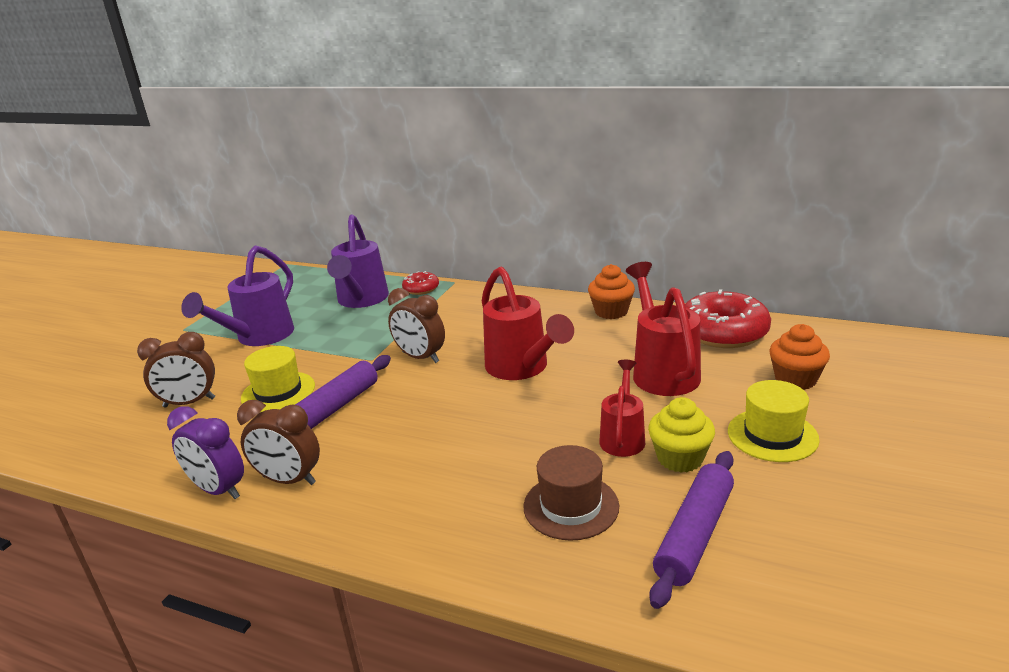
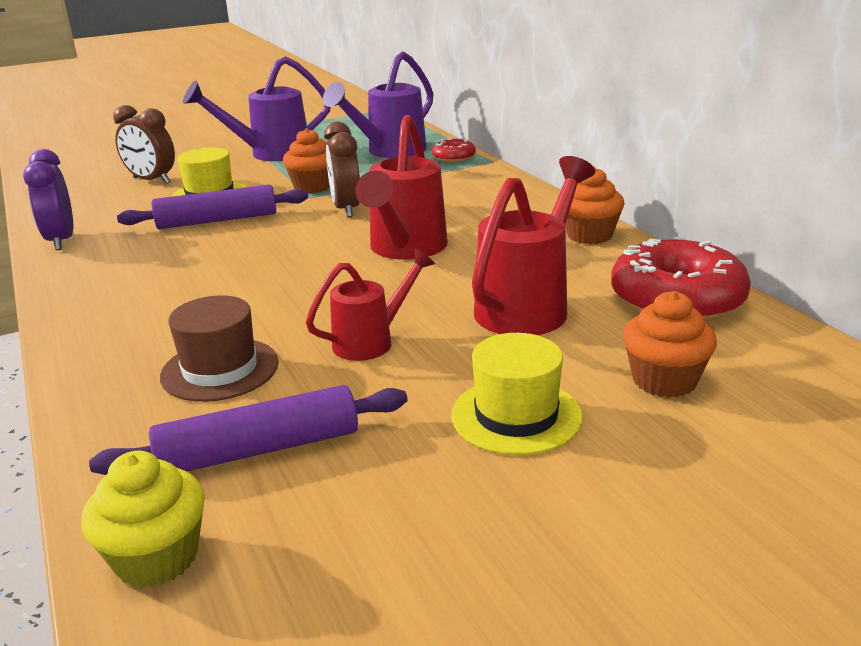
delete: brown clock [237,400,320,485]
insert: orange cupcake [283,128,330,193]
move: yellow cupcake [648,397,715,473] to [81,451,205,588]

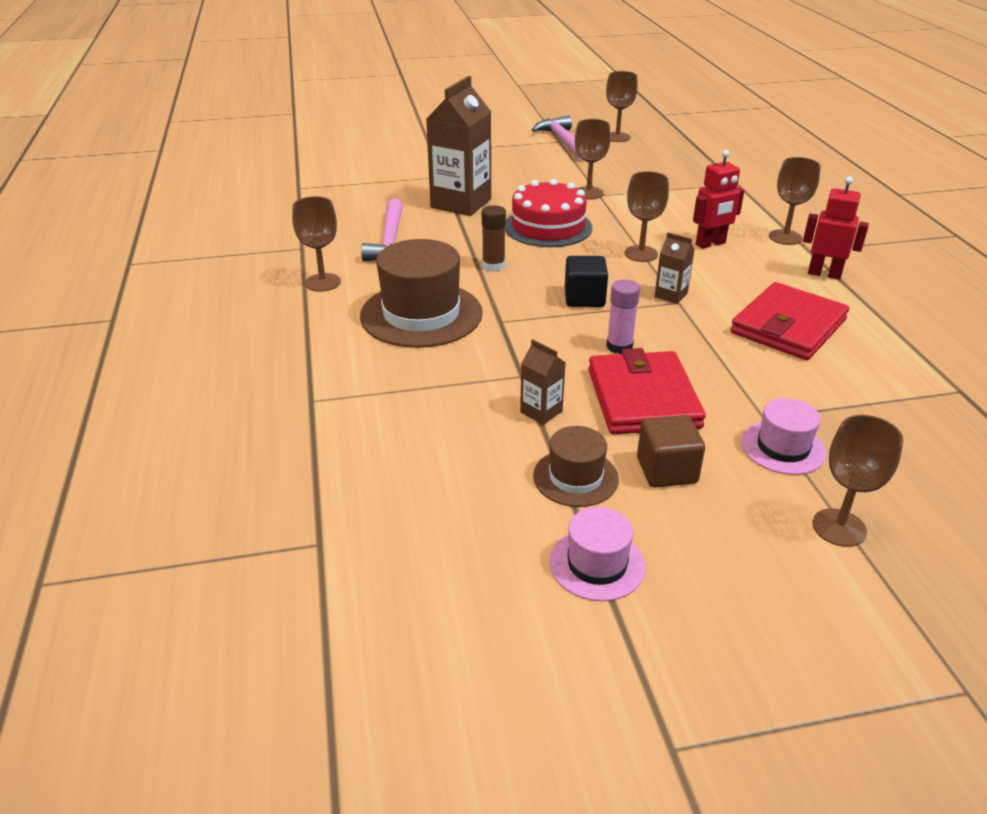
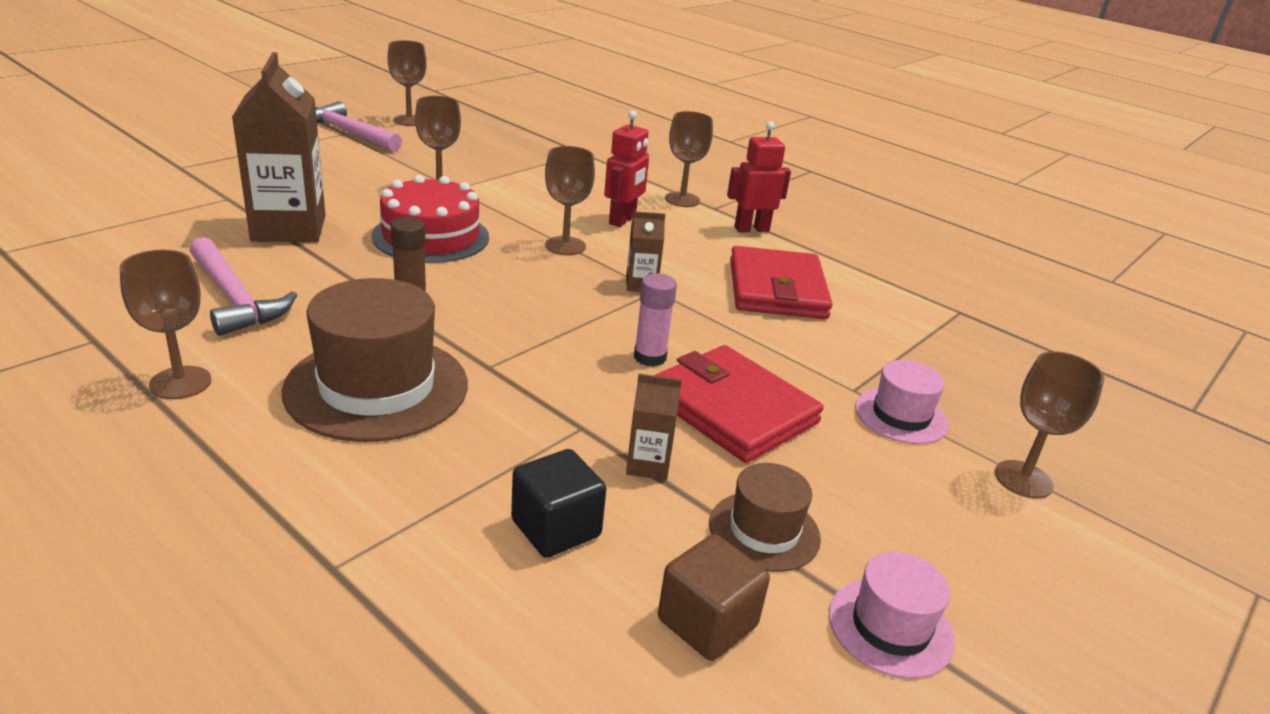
move: black cube [565,256,608,307] to [511,449,606,558]; brown cube [637,415,705,487] to [658,534,770,661]

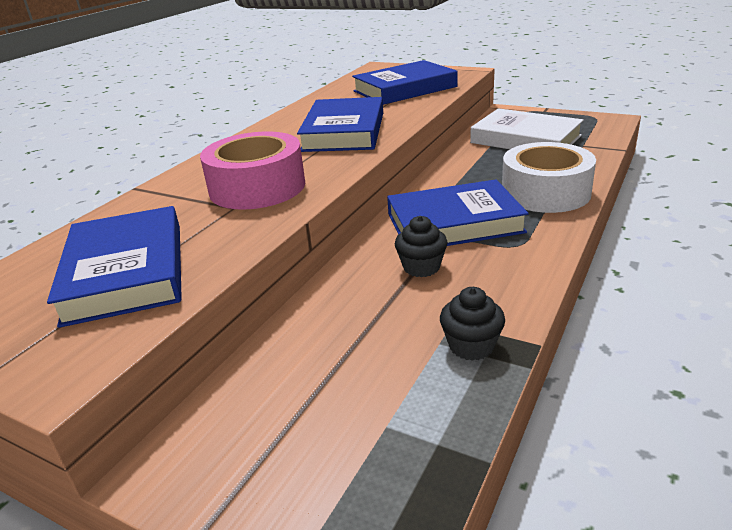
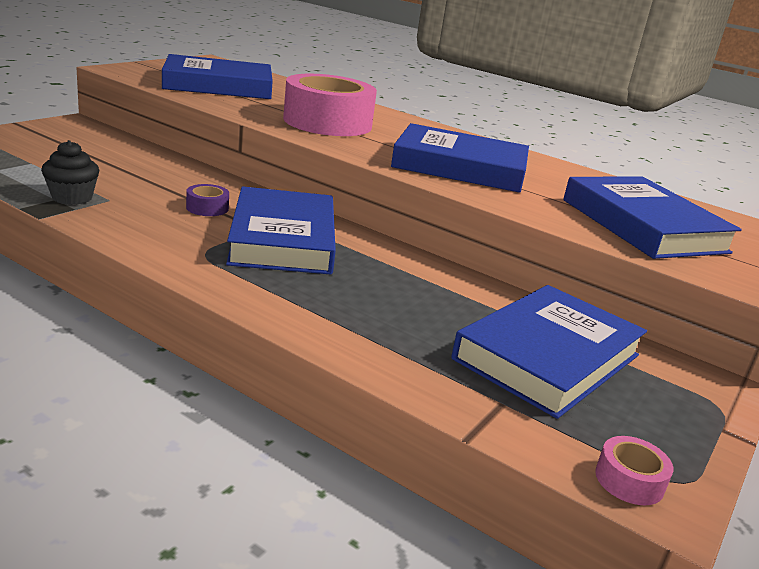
delete: white tape [502,142,596,213]
insert: pink tape [595,436,673,505]
replace: black cupcake [395,216,448,277] to purple tape [186,184,229,216]
recolor: white book [470,108,584,149] to blue book [451,285,647,419]

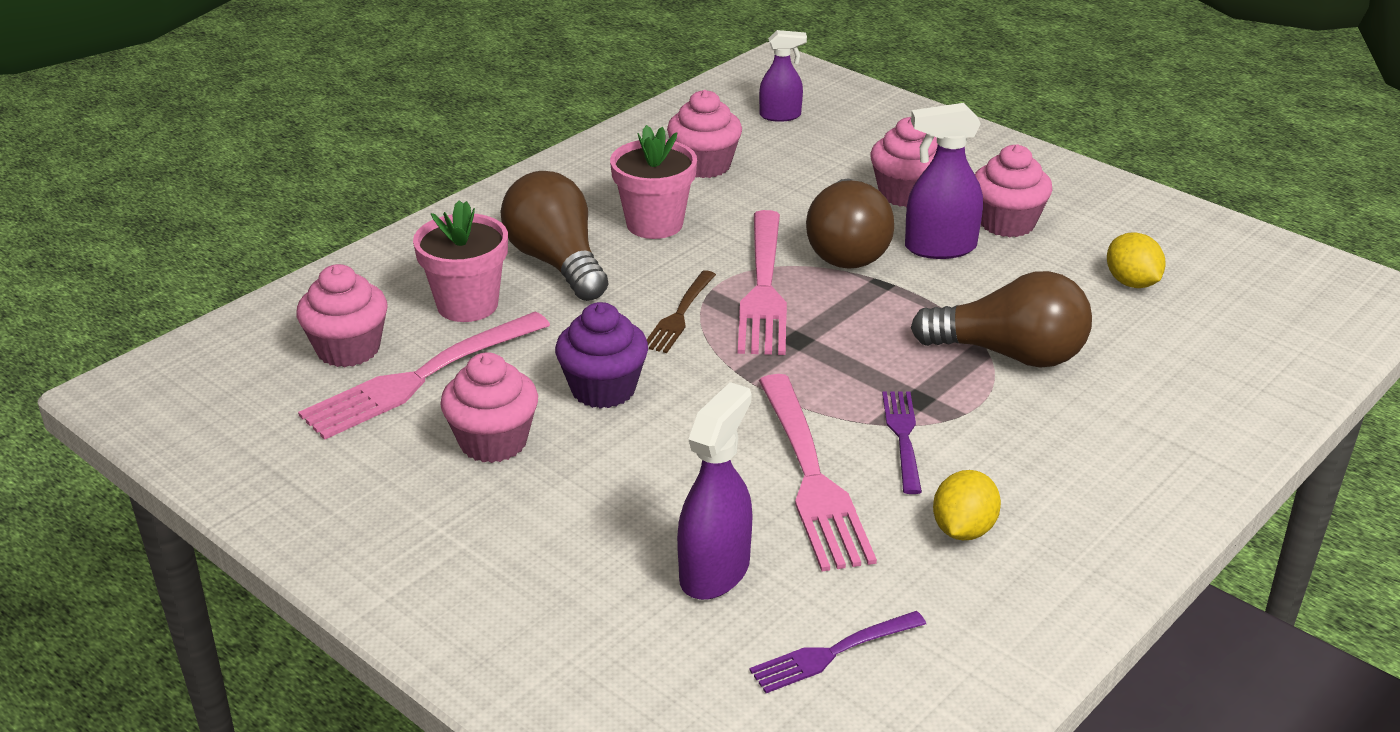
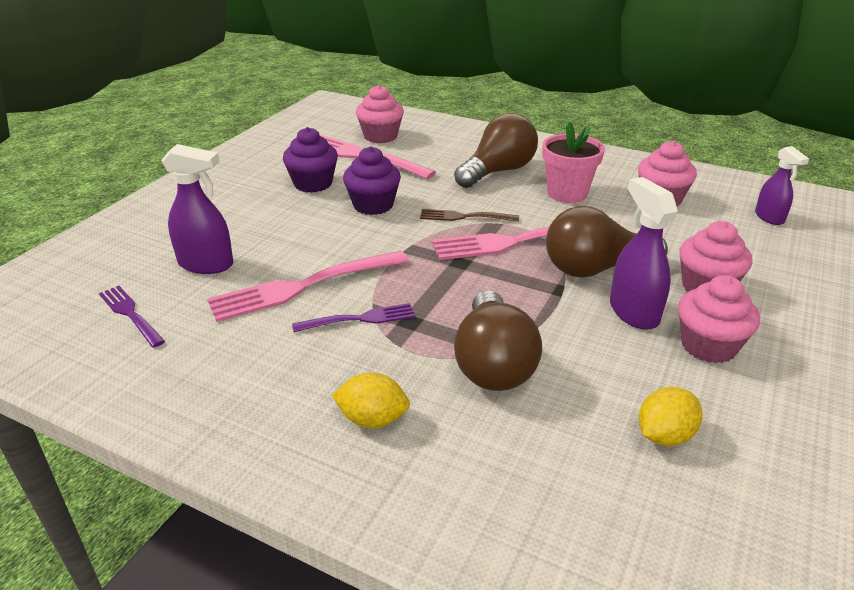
delete: pink flower pot [413,200,508,322]
move: yellow lemon [933,470,1001,540] to [332,372,410,428]
recolor: pink cupcake [440,352,538,463] to purple cupcake [283,127,338,193]

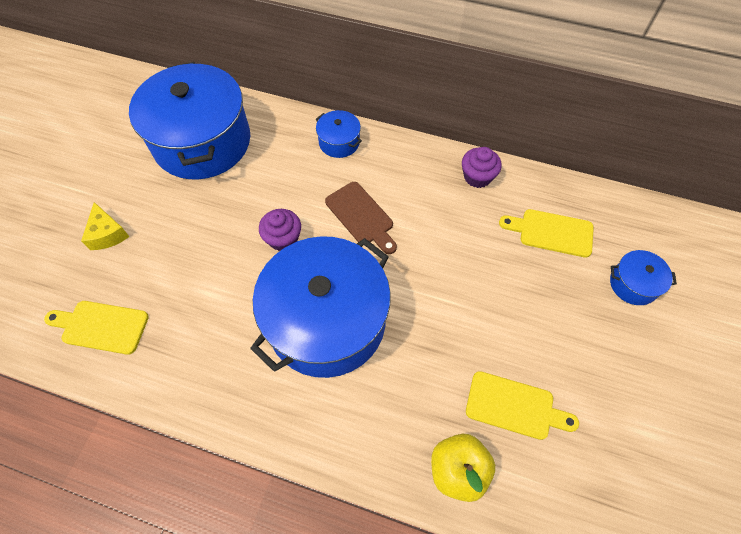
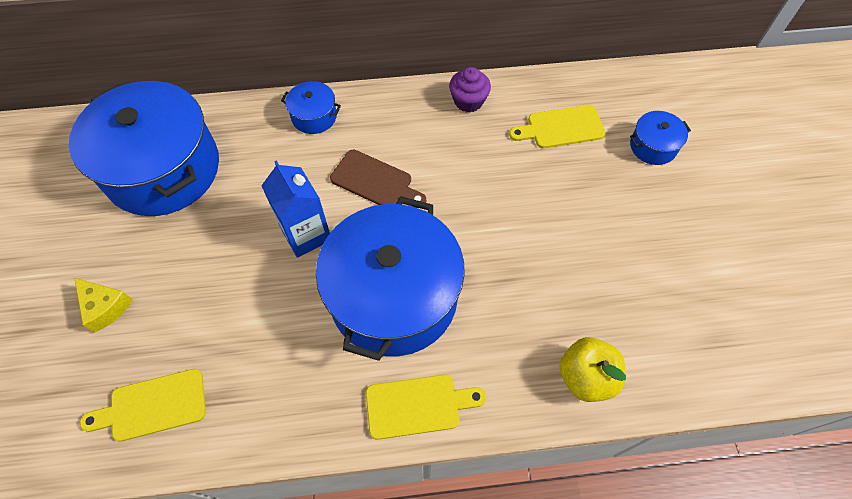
move: yellow cutting board [466,371,579,440] to [366,374,486,440]
replace: purple cupcake [259,209,301,251] to blue carton [261,160,330,258]

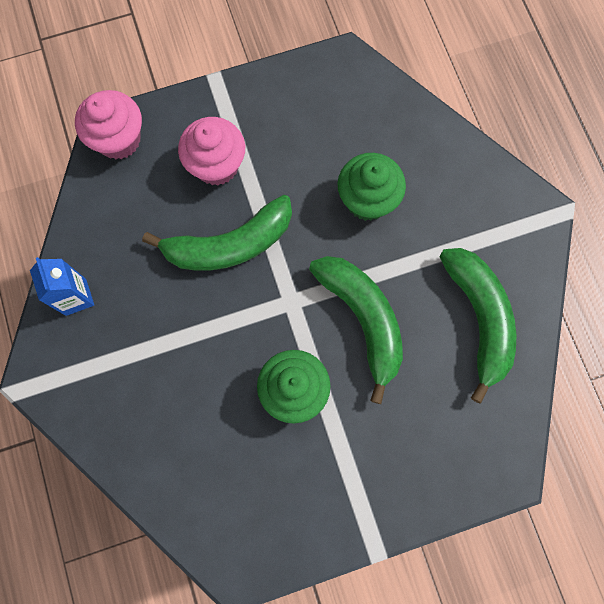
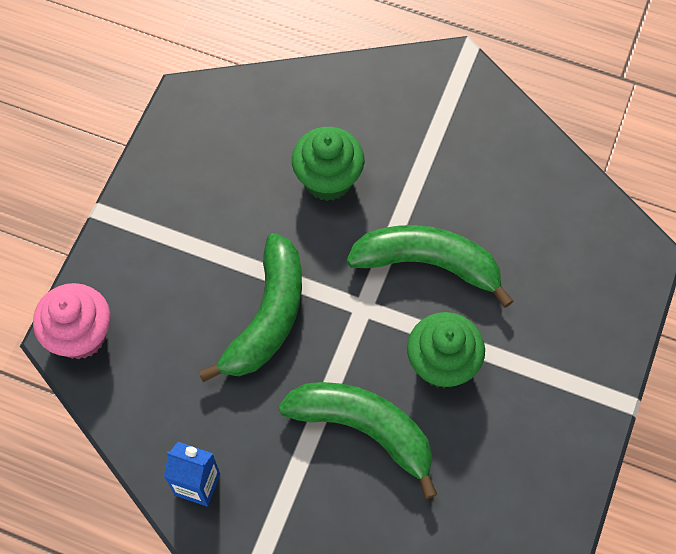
delete: pink cupcake [178,117,245,186]
move: green banana [440,248,516,404] to [278,382,437,499]

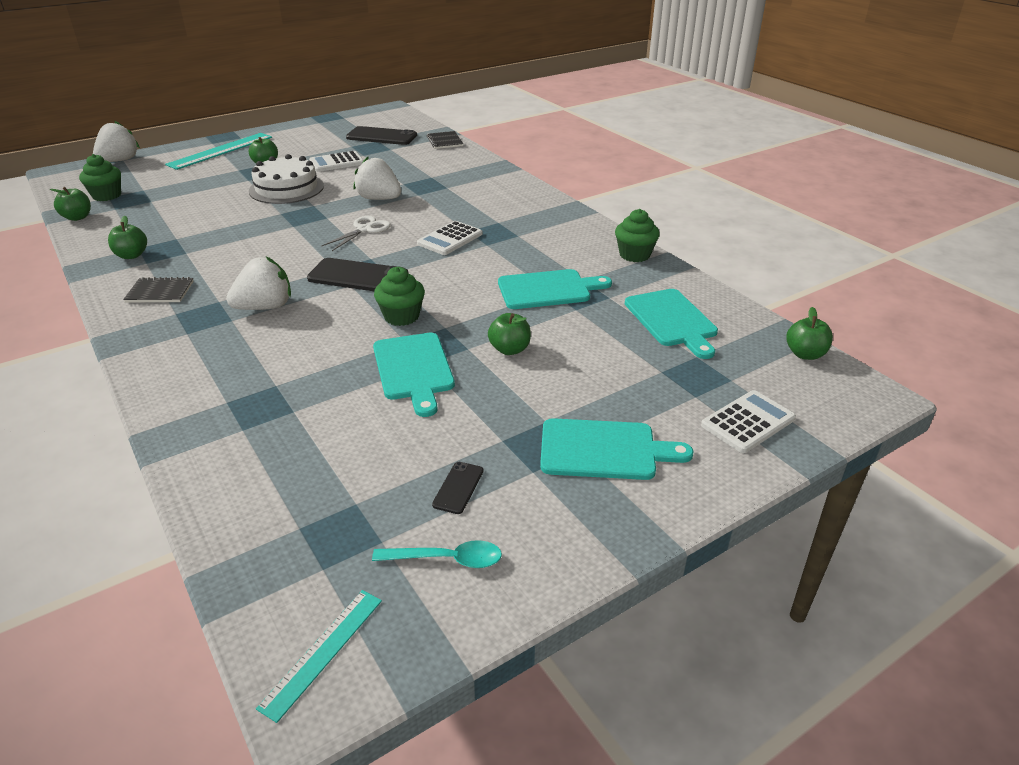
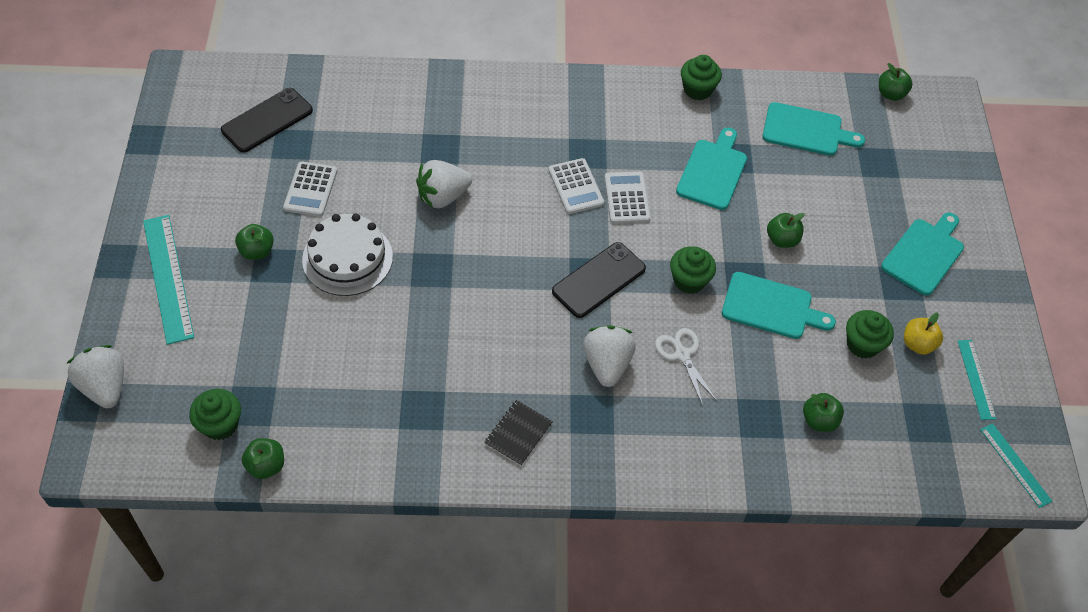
delete: black notebook [427,131,463,149]
insert: green cupcake [846,310,894,358]
move: green apple [108,216,147,259] to [803,393,844,432]; white scissors [321,216,391,251] to [655,328,718,406]; white calculator [701,390,796,453] to [604,172,651,224]
replace: black phone [432,462,484,514] to yellow apple [904,312,943,355]; turquoise spoon [372,540,502,568] to turquoise ruler [958,340,996,420]

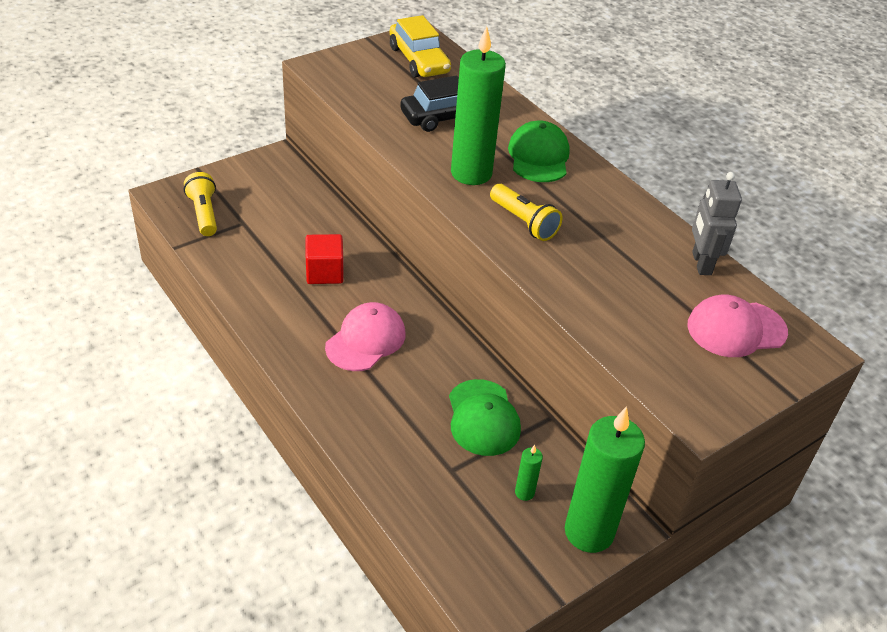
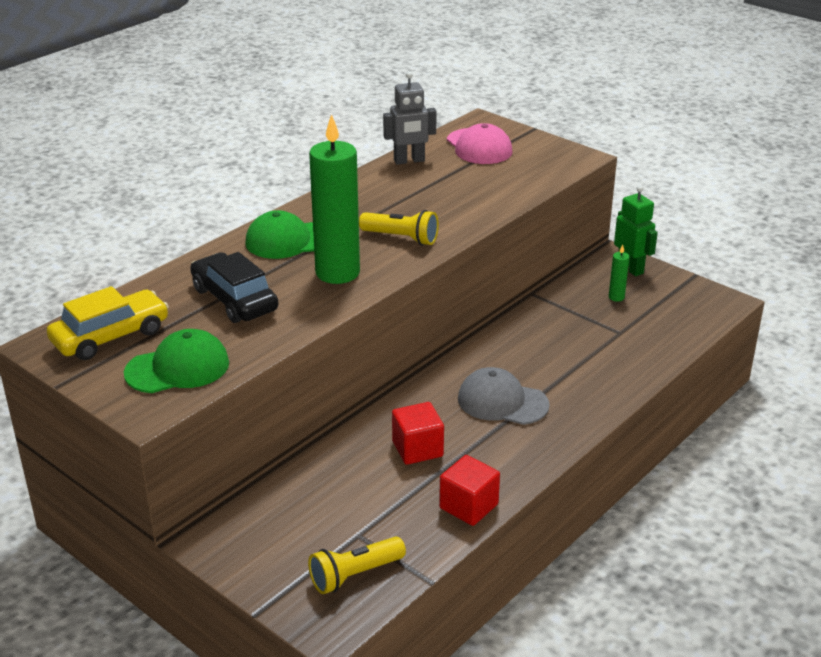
insert: red cube [439,455,500,526]
move: green cap [449,379,521,456] to [124,329,229,393]
replace: green candle [565,406,645,553] to green robot [614,185,658,276]
recolor: pink cap [325,302,406,371] to grey cap [458,367,550,425]
rotate: yellow flashlight [490,184,562,241] = [359,210,439,246] 75 degrees clockwise

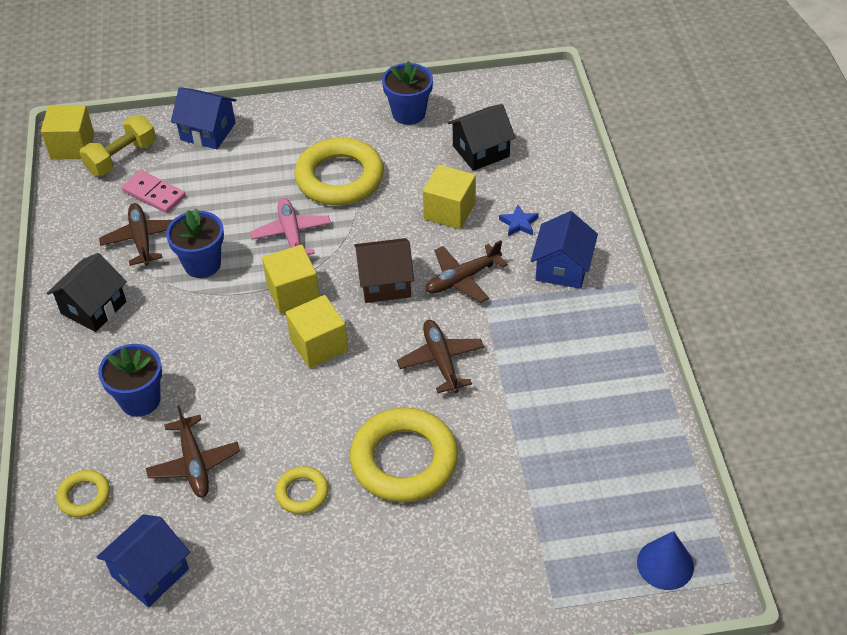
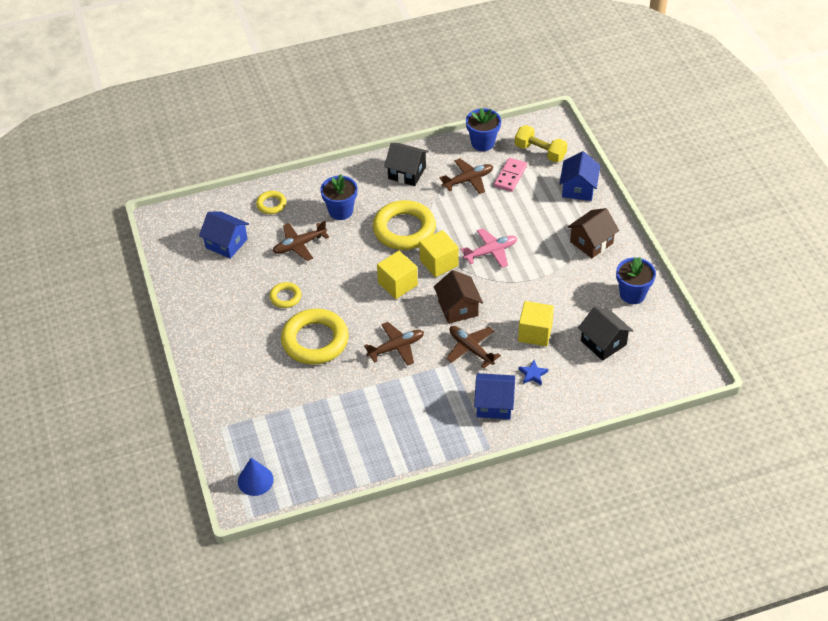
delete: yellow cube [41,105,94,160]
insert: brown house [567,208,619,258]
move: yellow ring [294,137,384,205] to [373,200,436,250]; blue flower pot [166,209,224,278] to [466,108,501,151]

